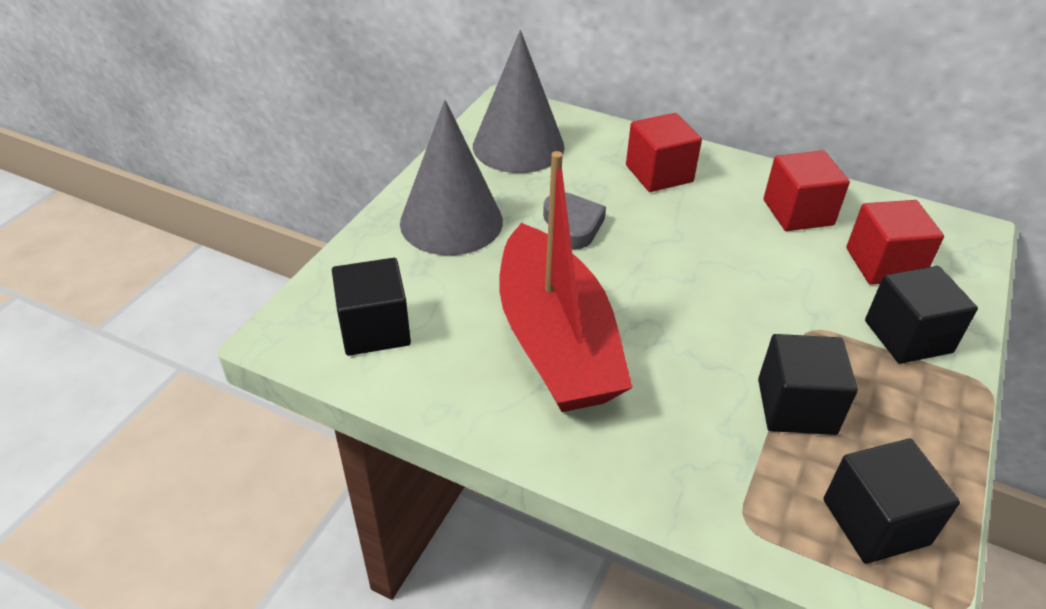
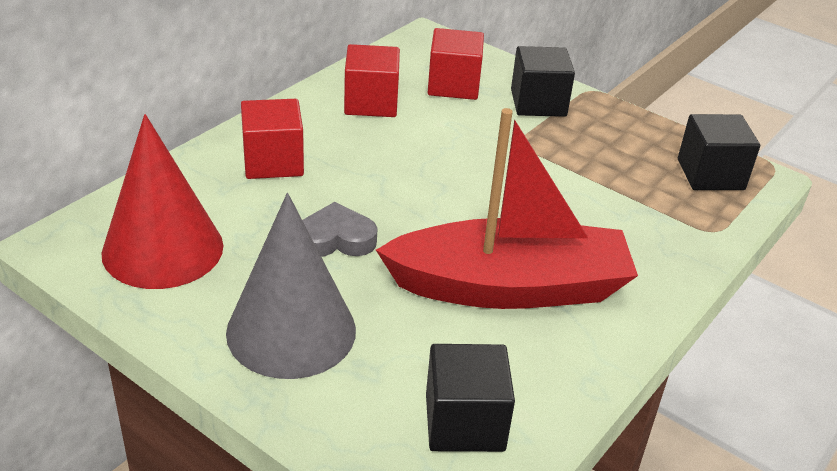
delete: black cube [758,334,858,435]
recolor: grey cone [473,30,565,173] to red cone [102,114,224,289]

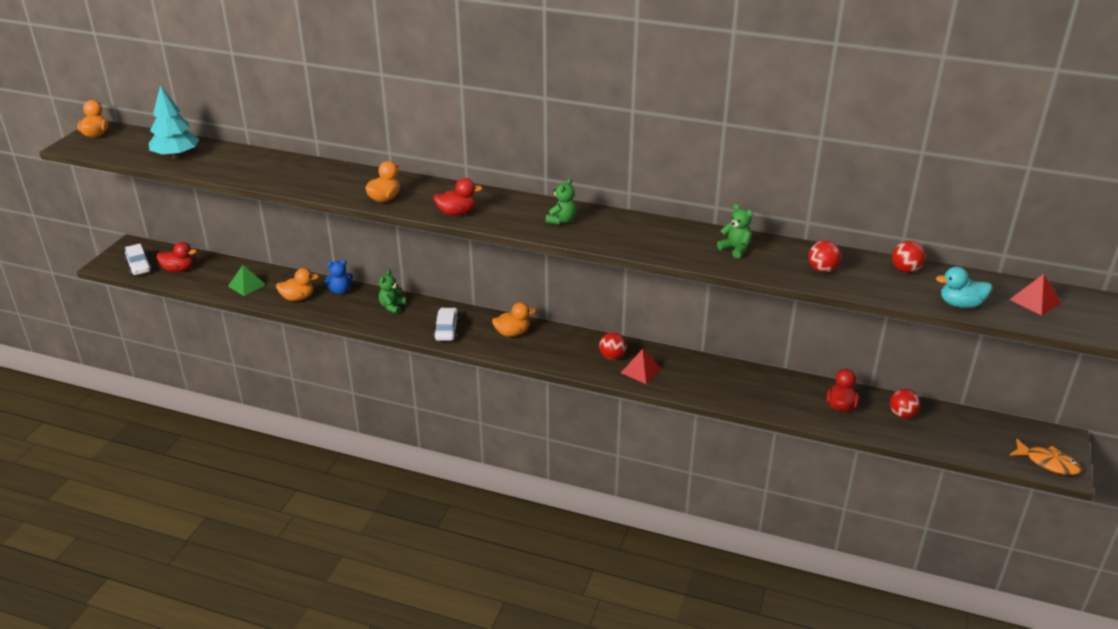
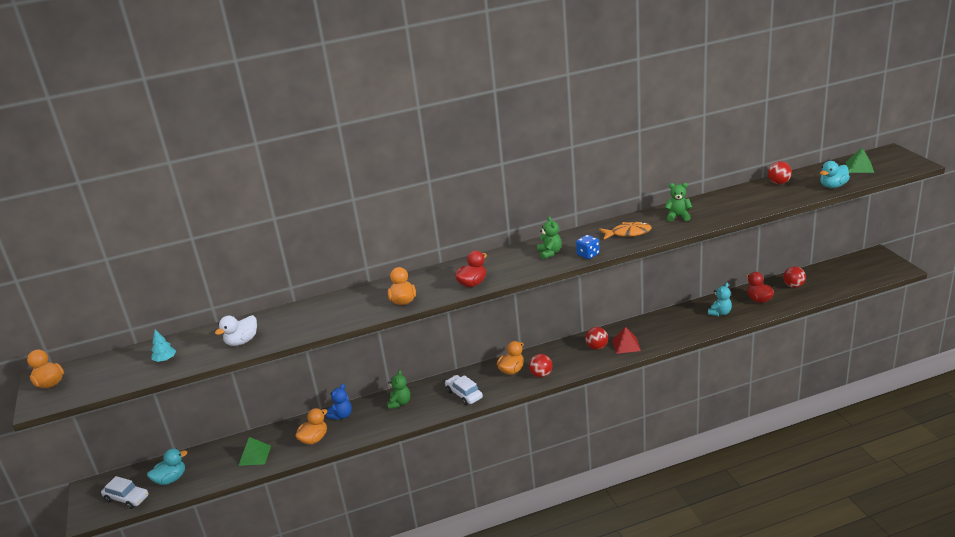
insert: blue dice [576,235,600,259]; turquoise teddy bear [708,283,732,316]; white duck [215,315,257,346]
move: red ball [808,240,841,272] to [529,354,552,377]; orange fish [1009,439,1081,475] to [599,222,652,240]
recolor: red duck [157,242,197,272] to turquoise duck [147,449,188,485]; red pyramid [1009,274,1061,316] to green pyramid [845,147,874,173]
rotate: green teddy bear [379,270,407,314] = [387,370,410,409] 150 degrees counterclockwise
resize: turquoise tree [149,85,200,158] = [151,330,176,362] x0.48

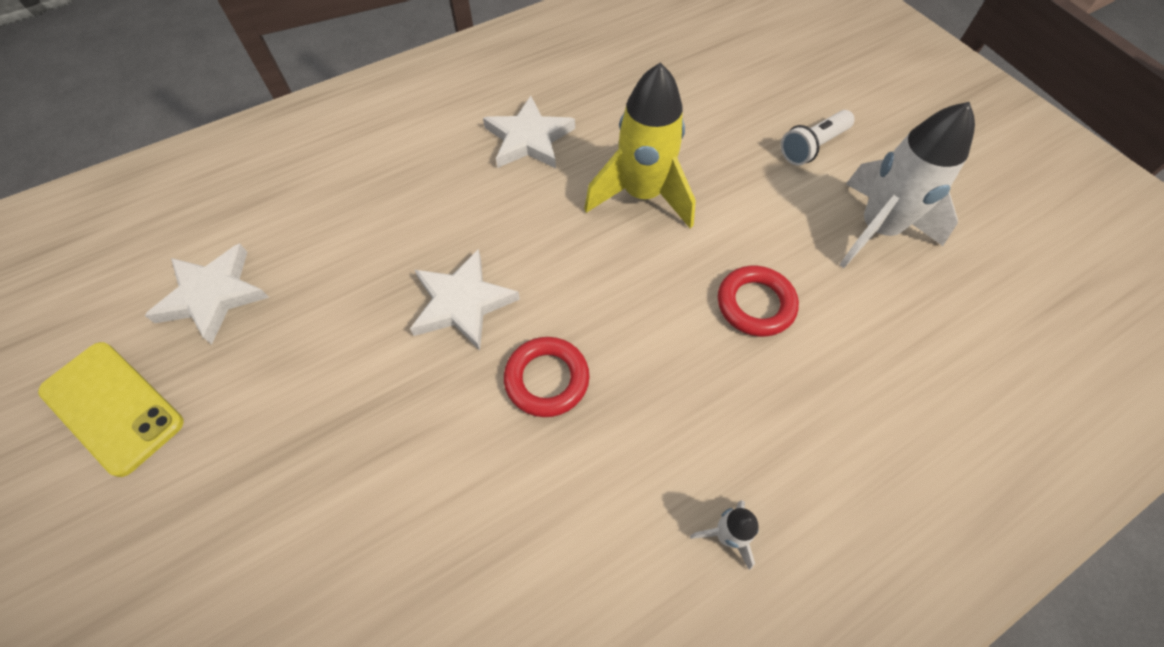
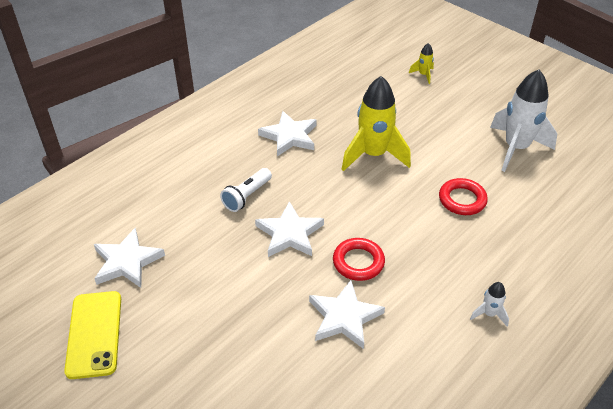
insert: yellow rocket [409,43,434,84]; white star [309,280,385,349]
move: white flashlight [780,110,855,166] to [220,168,272,212]
rotate: yellow phone [38,342,184,477] = [64,291,121,379] 60 degrees clockwise

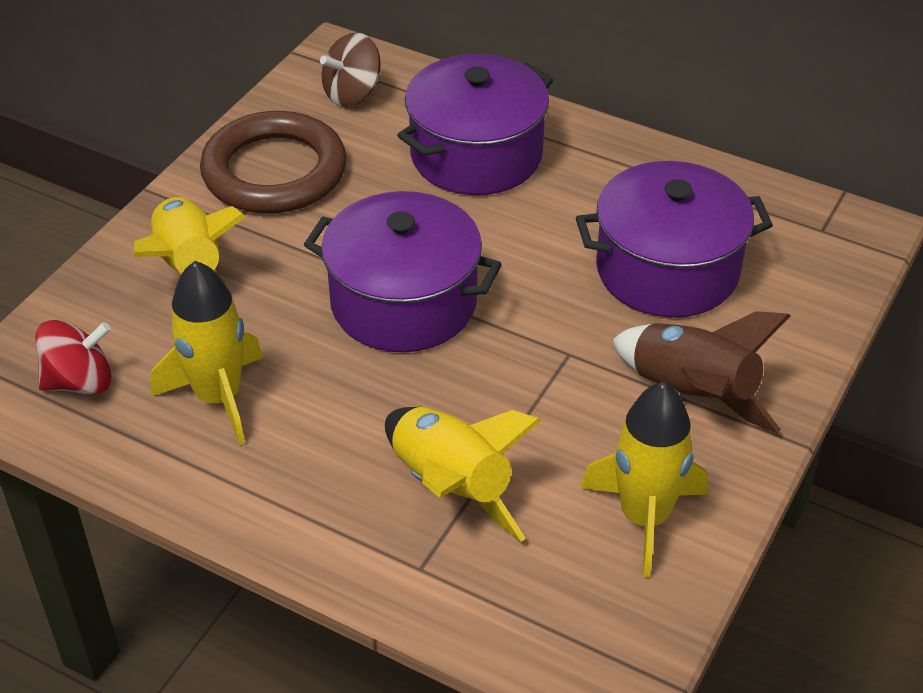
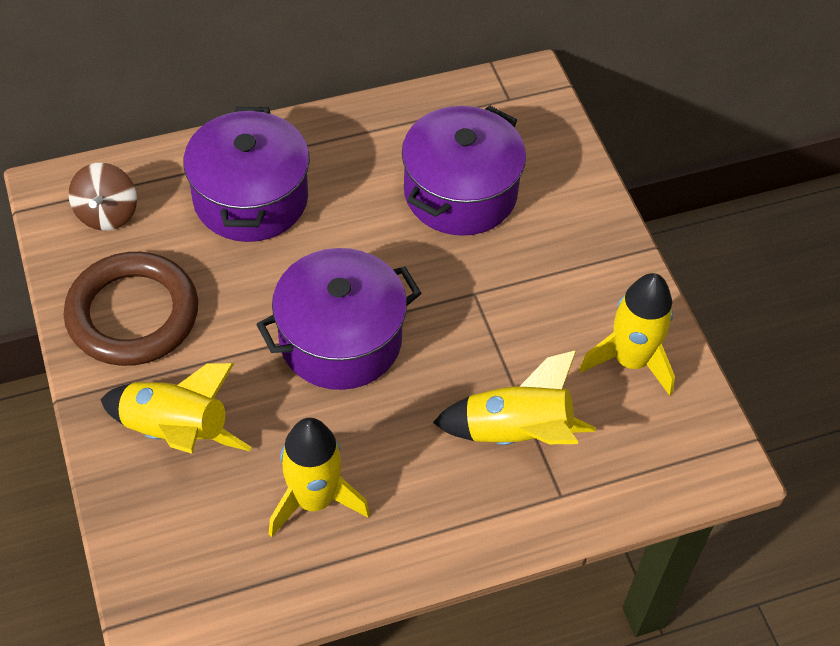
delete: brown rocket [612,311,791,433]; red spinning top [35,320,112,395]

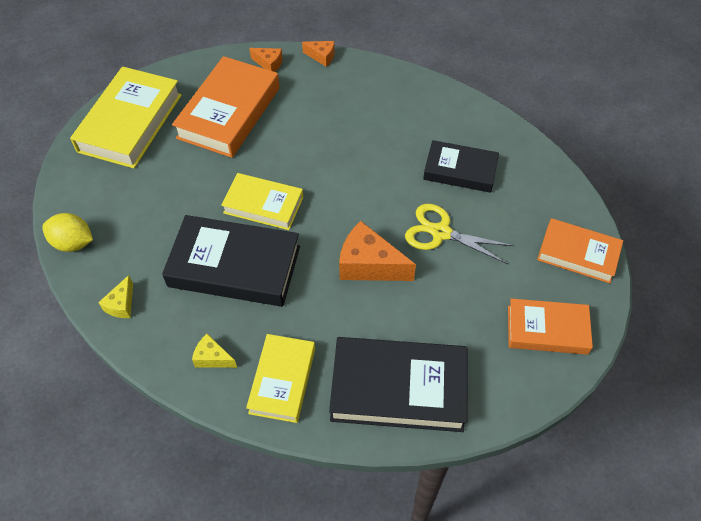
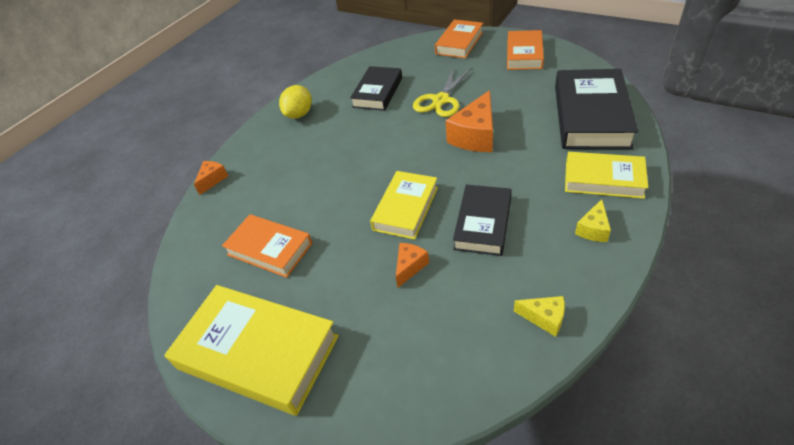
move: orange cheese [249,48,283,72] to [396,243,429,287]; yellow lemon [42,213,93,252] to [279,85,312,118]
resize: orange book [172,56,280,158] = [222,214,312,278] x0.62; black book [162,215,300,307] = [453,185,512,256] x0.62

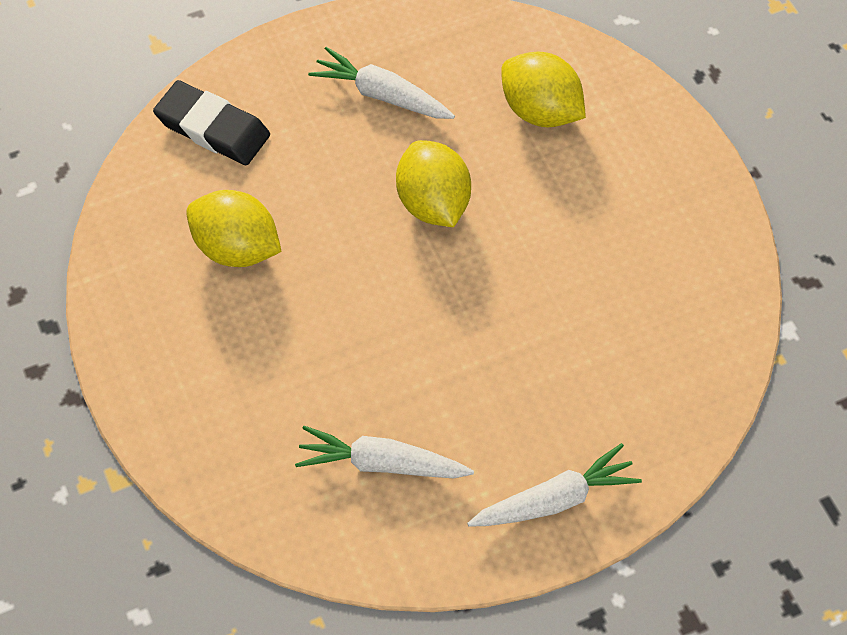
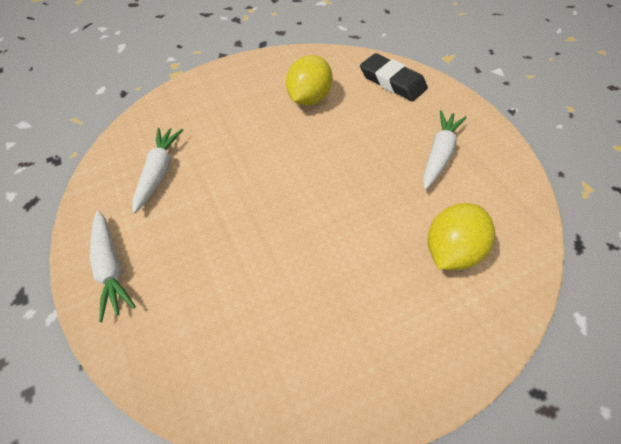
delete: yellow lemon [396,140,471,227]
rotate: black eraser [153,80,270,165] = [360,53,428,101] 75 degrees counterclockwise

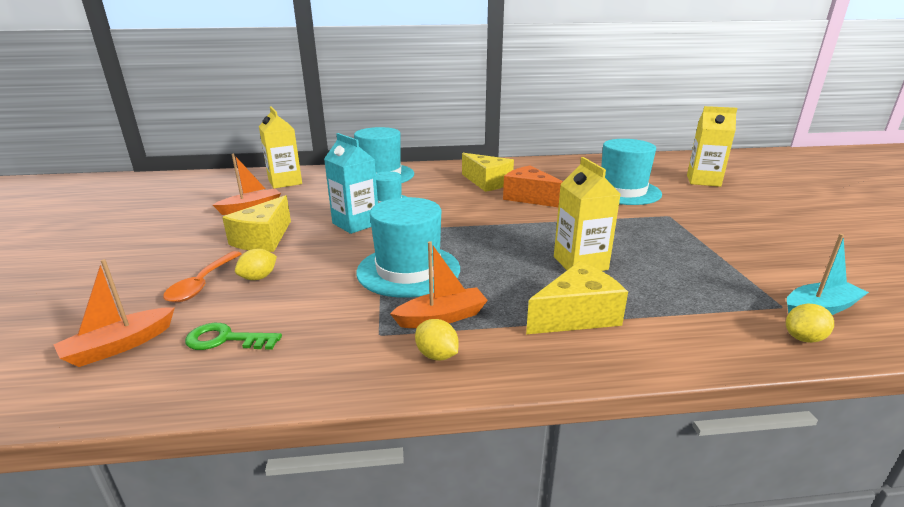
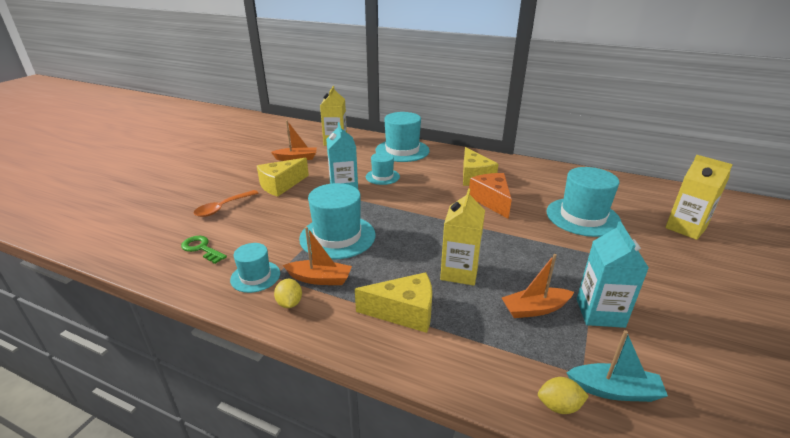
delete: yellow lemon [235,249,277,280]
insert: turquoise carton [577,221,649,328]; turquoise hat [230,243,280,293]
move: orange boat [53,259,175,367] to [502,254,574,318]

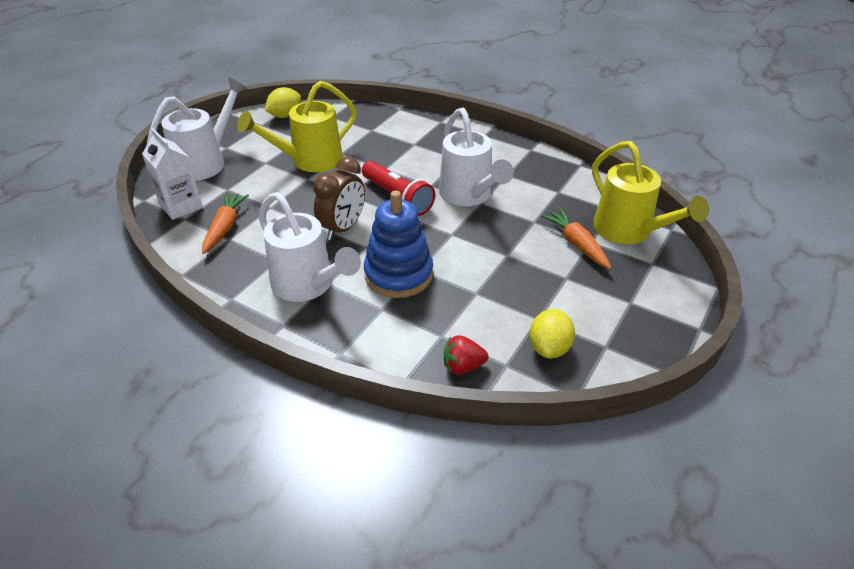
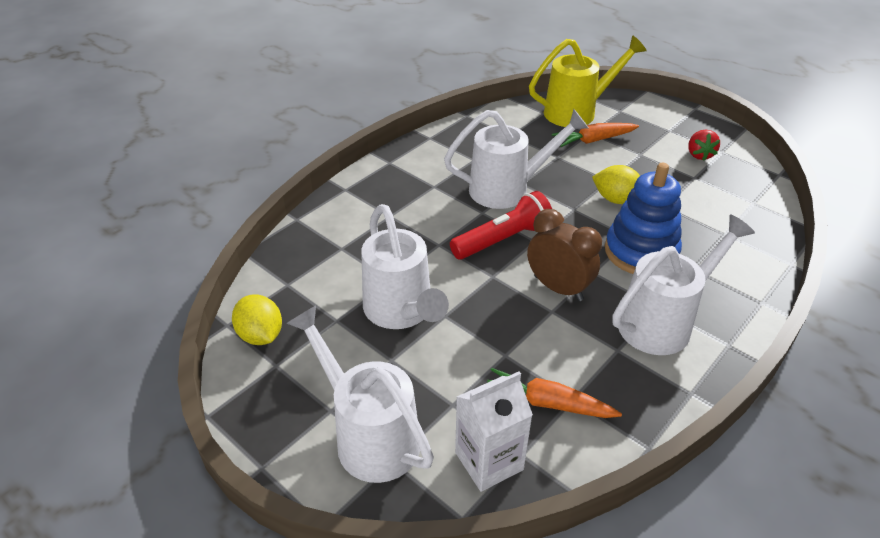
move: yellow lemon [529,309,575,358] to [592,165,640,204]; red strawberry [444,335,489,375] to [688,130,720,161]
recolor: yellow watering can [237,81,357,172] to white watering can [361,204,449,329]

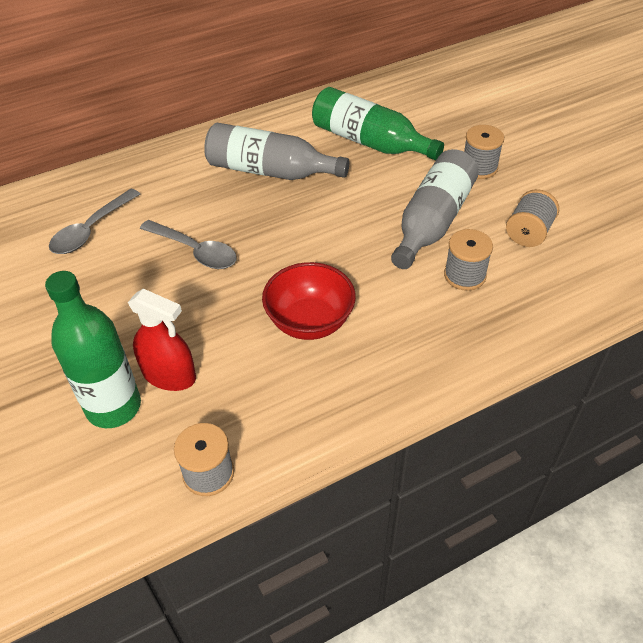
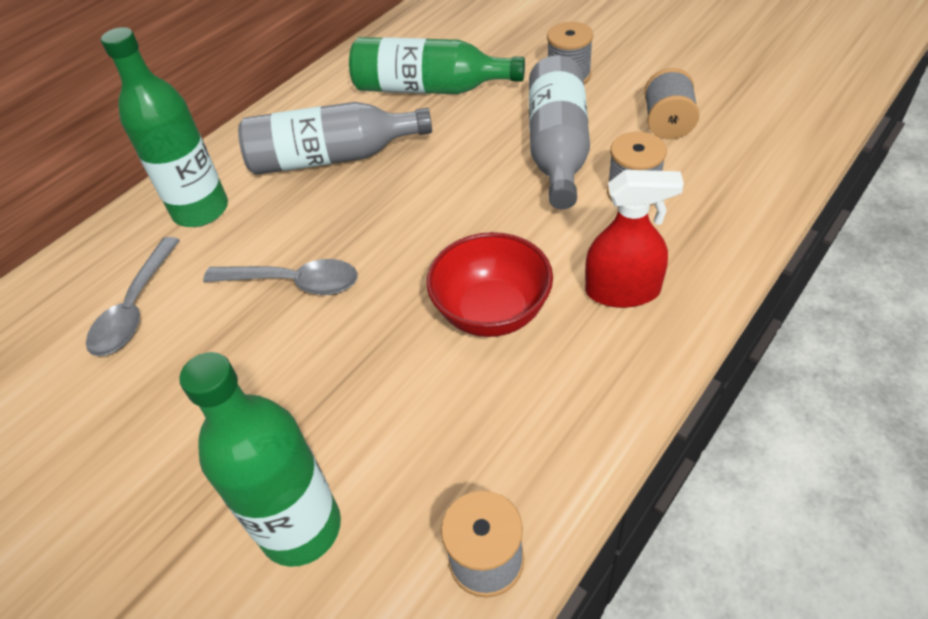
insert: green bottle [101,27,228,227]
move: red spray bottle [128,289,196,391] to [585,170,684,308]

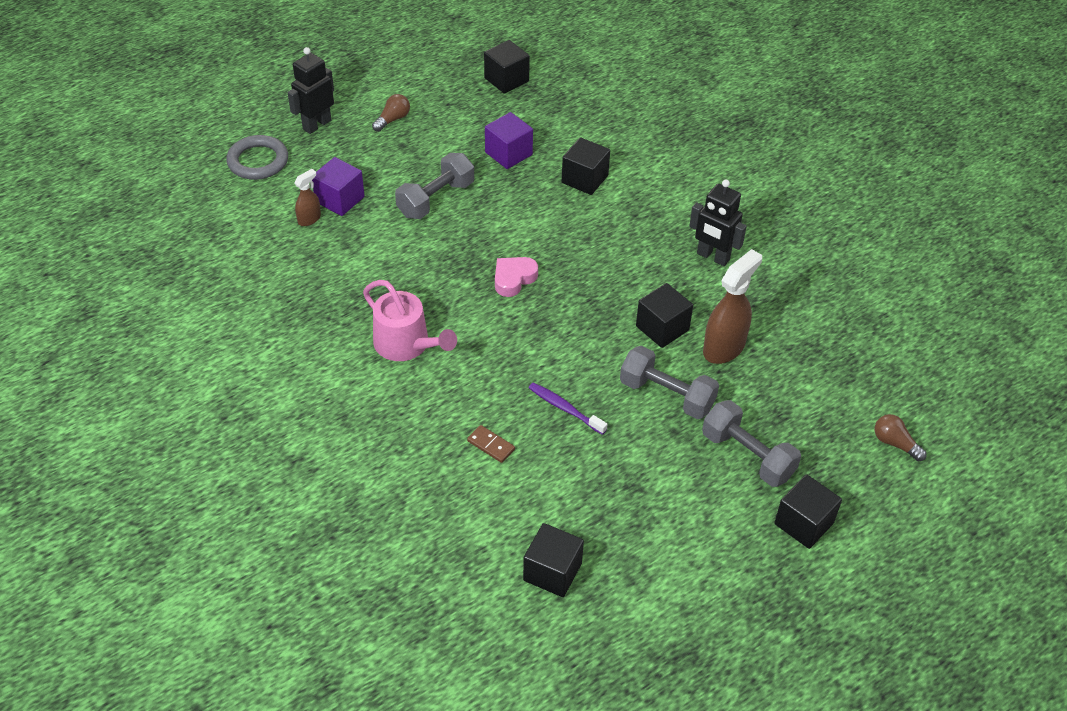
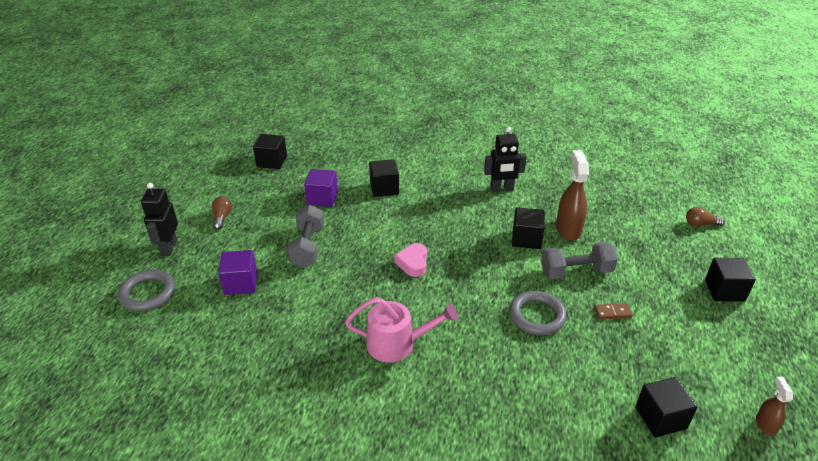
delete: grey dumbbell [702,400,801,487]
move: brown spray bottle [294,169,321,226] to [756,377,793,436]; brown domino [467,425,515,463] to [594,303,633,319]
replace: purple toothbrush [529,383,608,435] to grey ring [509,291,567,335]

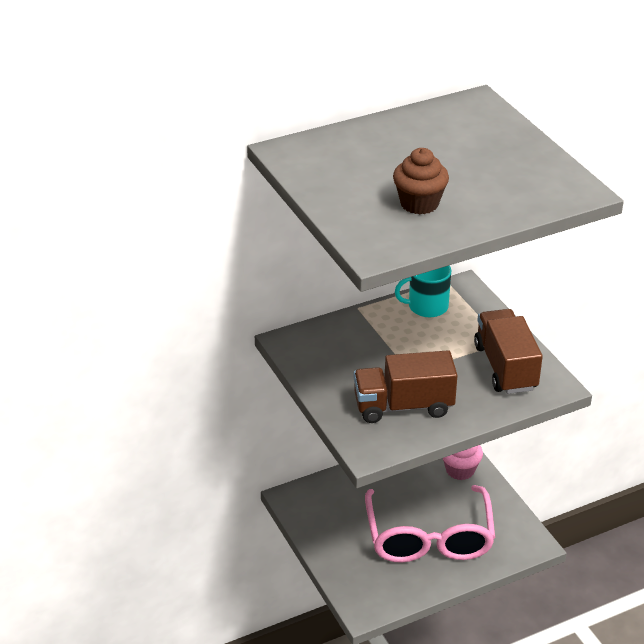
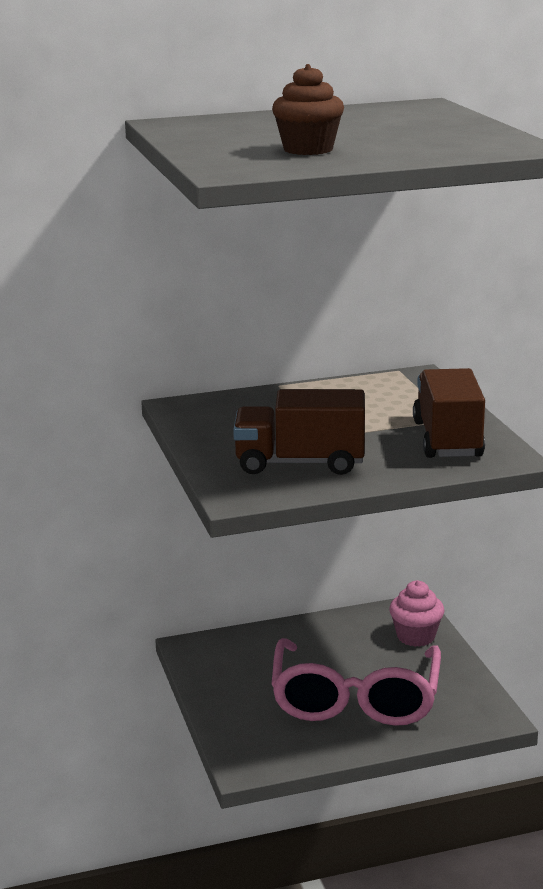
delete: turquoise mug [395,265,451,317]

